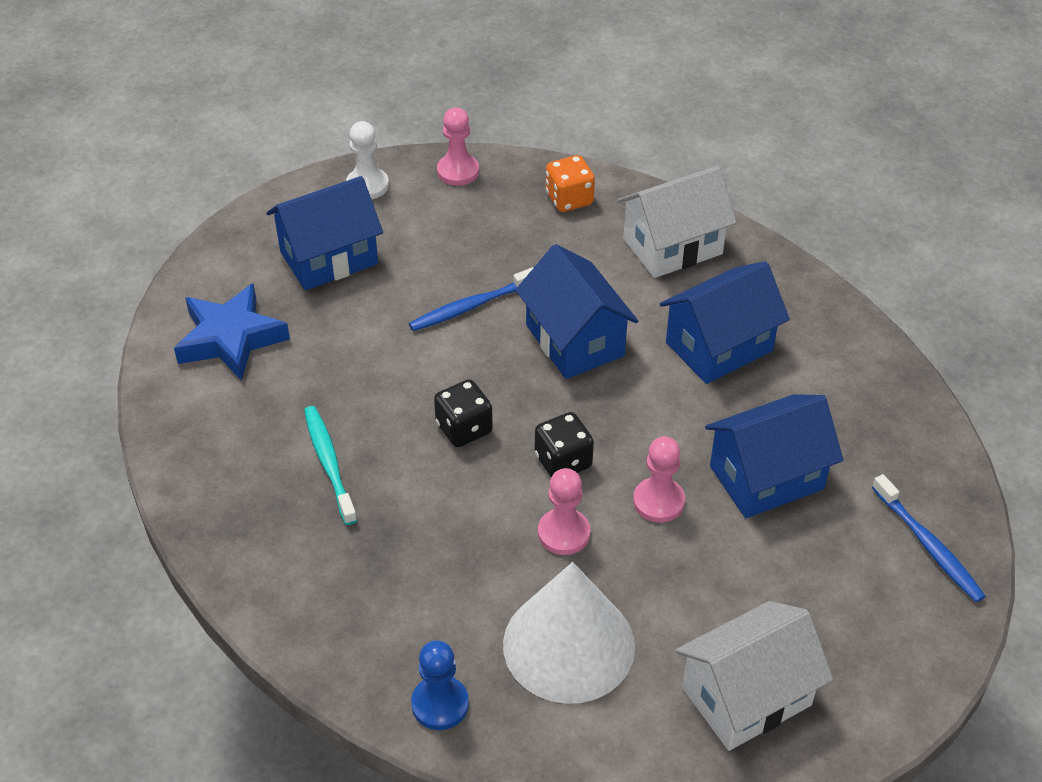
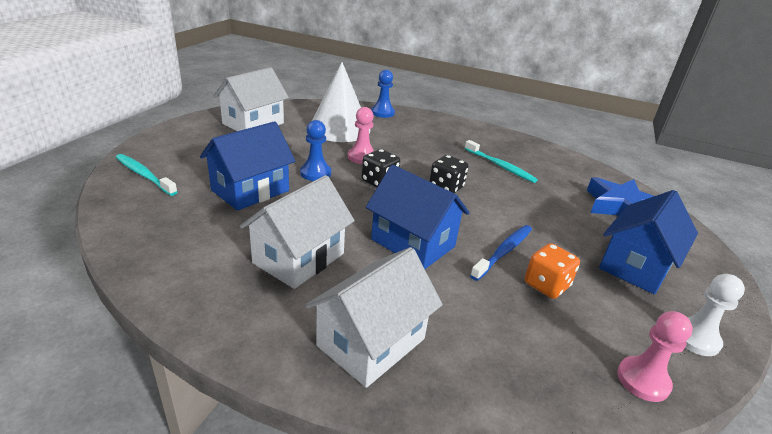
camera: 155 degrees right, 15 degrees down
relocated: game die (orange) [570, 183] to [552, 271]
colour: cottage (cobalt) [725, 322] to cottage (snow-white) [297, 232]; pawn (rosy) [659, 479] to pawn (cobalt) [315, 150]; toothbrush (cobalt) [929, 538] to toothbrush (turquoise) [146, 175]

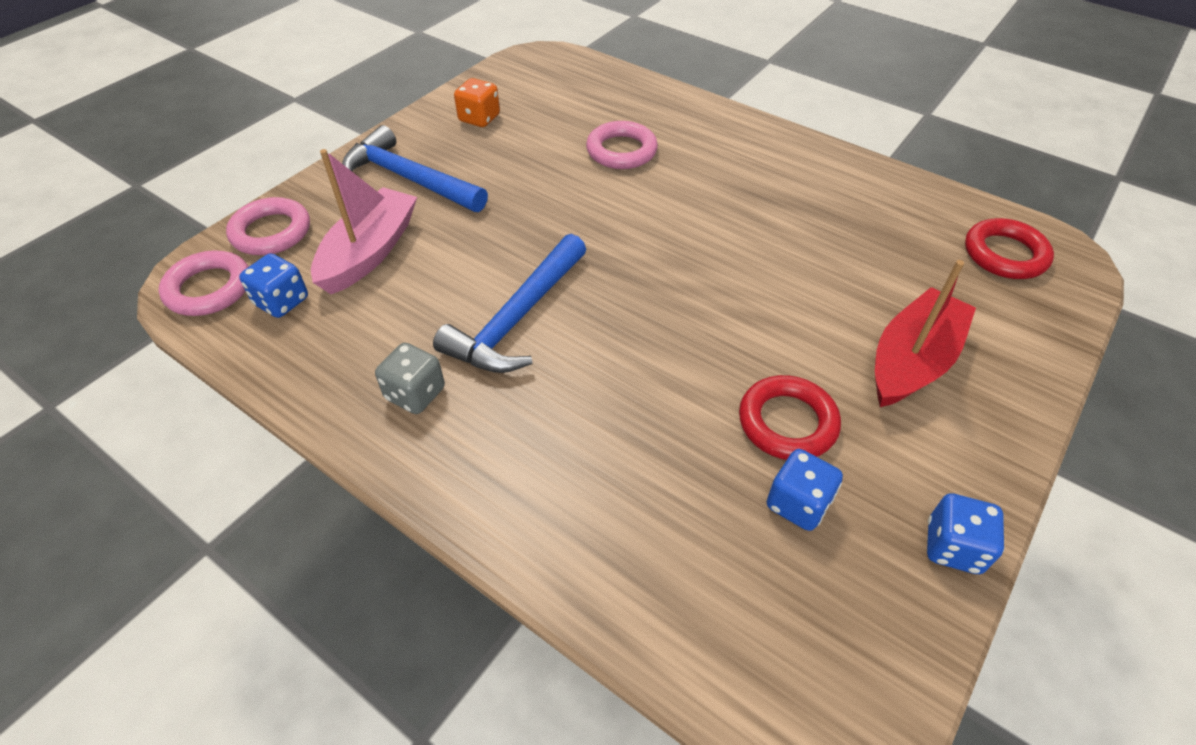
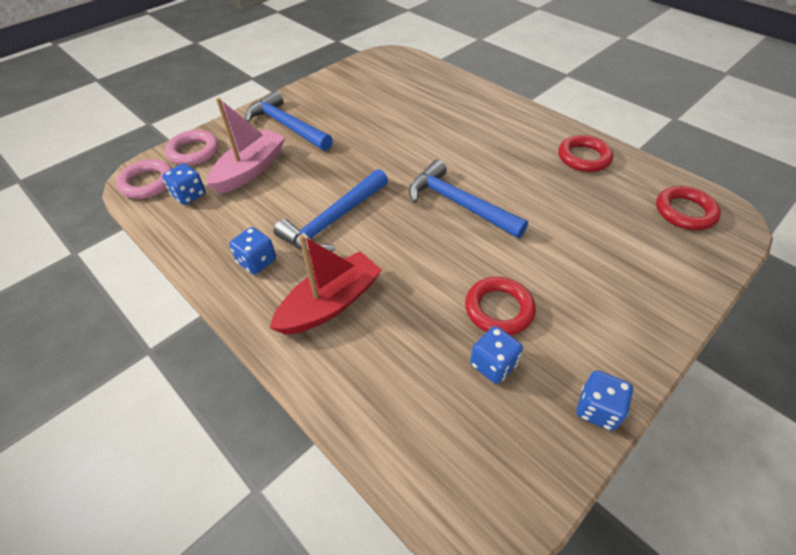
camera: 10 degrees right, 0 degrees up
missing: game die (orange) [477, 102]; torus (rosy) [622, 145]
appeared: torus (crimson) [585, 153]; hammer (cobalt) [468, 199]
relocated: toy boat (crimson) [925, 333] to [326, 284]
colour: game die (gray) [410, 378] to game die (cobalt) [252, 250]

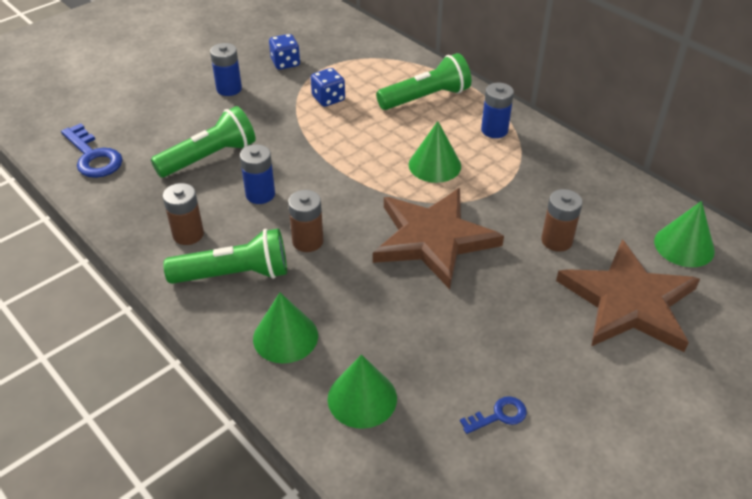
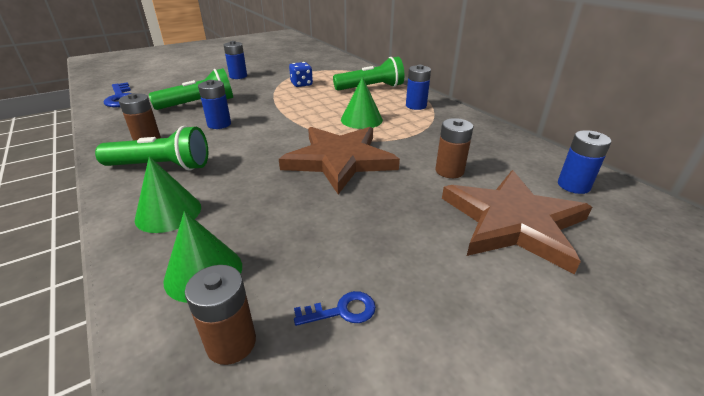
camera: 10 degrees right, 10 degrees down
missing: game die (cobalt) [284, 52]
relocated: AA battery (russet) [306, 221] to [220, 315]
exchanged: solid cone (green) [684, 234] to AA battery (cobalt) [584, 162]

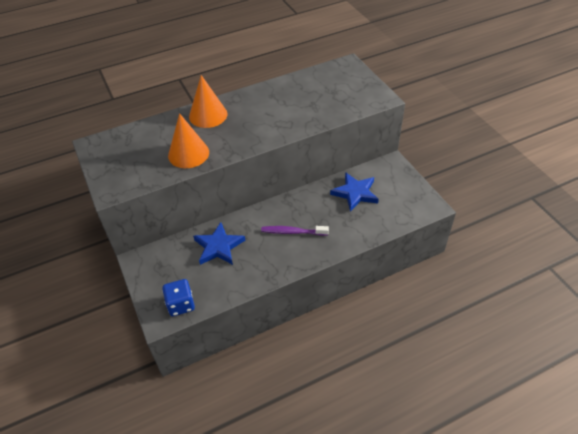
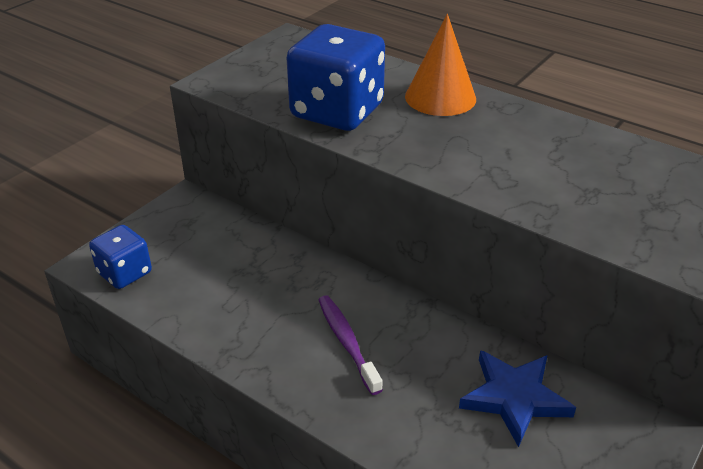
camera: 60 degrees right, 10 degrees down
missing: five-pointed star (cobalt) [219, 243]
exchanged: solid cone (orange) [188, 140] to game die (cobalt) [336, 77]

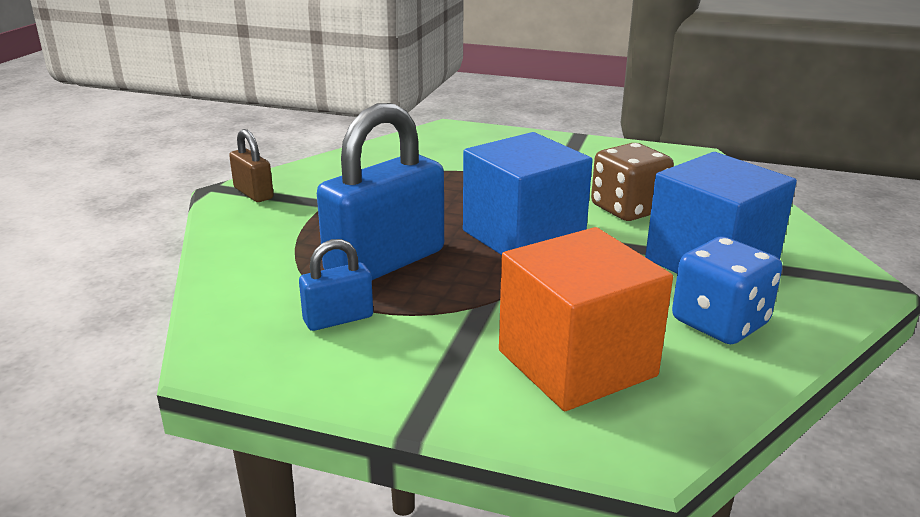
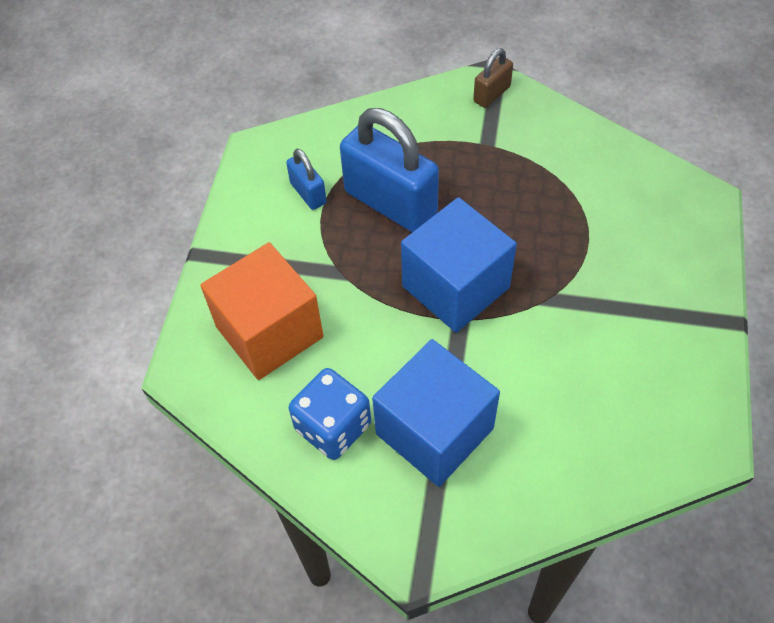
camera: 85 degrees right, 30 degrees up
missing: game die (russet) [632, 182]

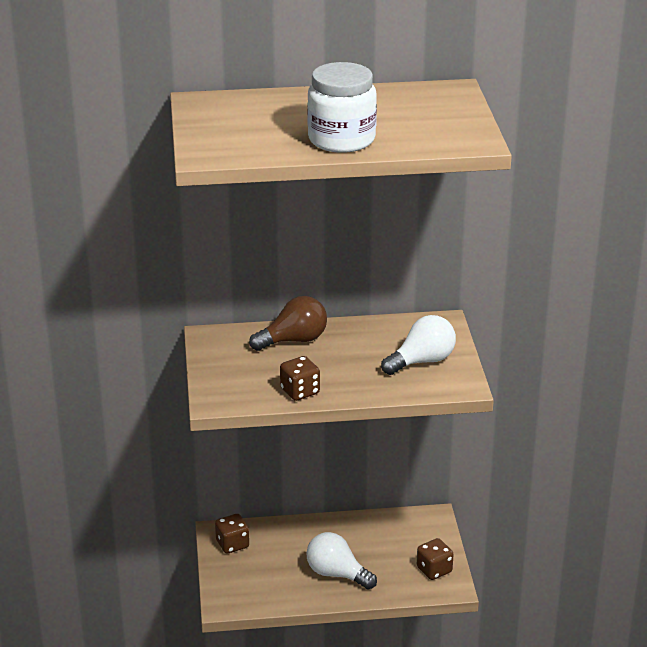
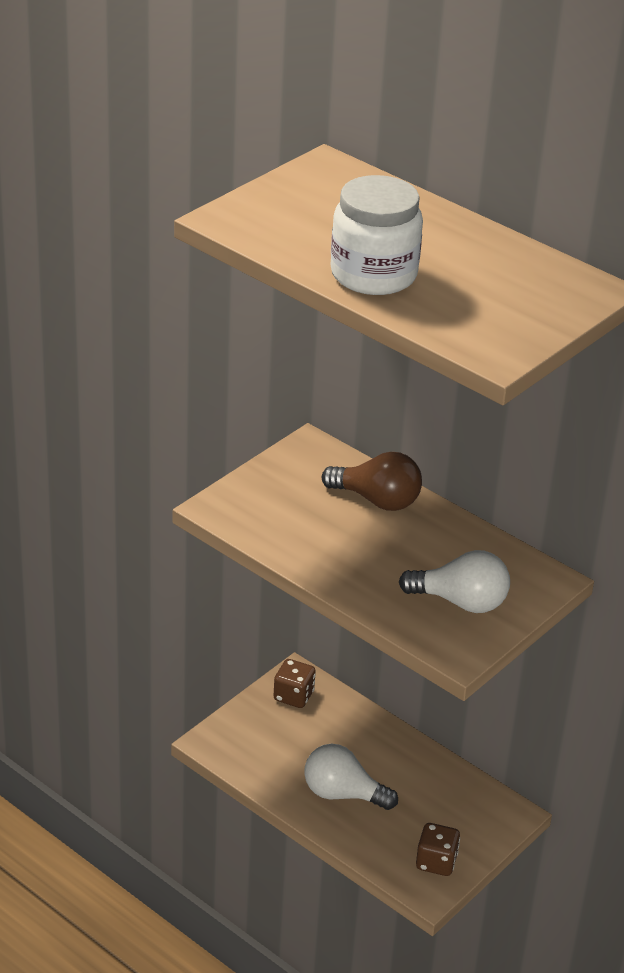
camera: 45 degrees right, 5 degrees up
missing: game die (russet) [300, 378]
spun: bulb (snow-white) [341, 561] = [351, 777] 60 degrees counterclockwise

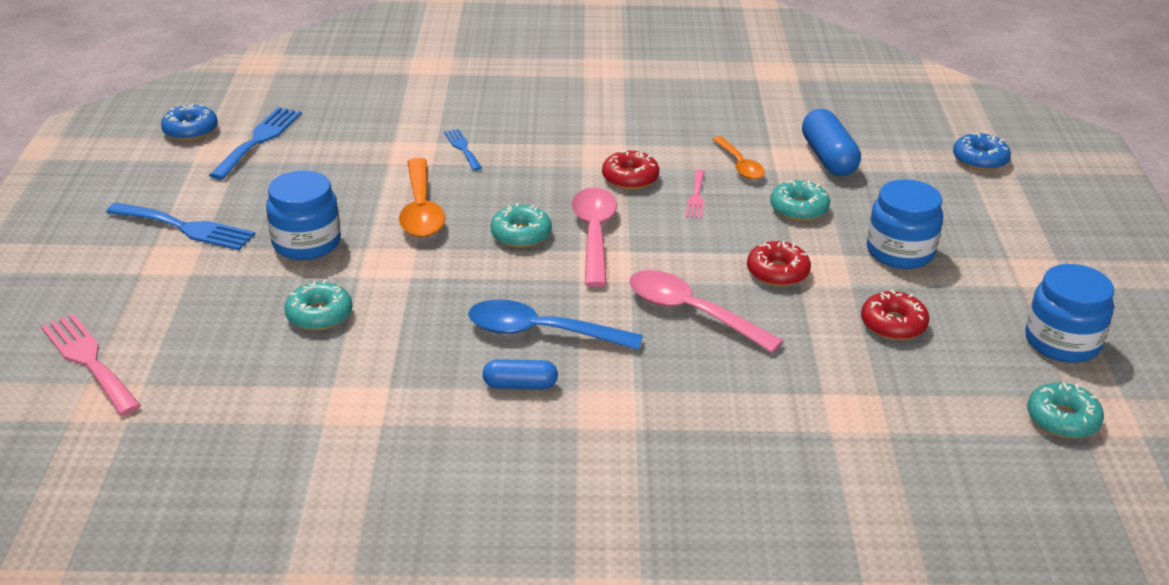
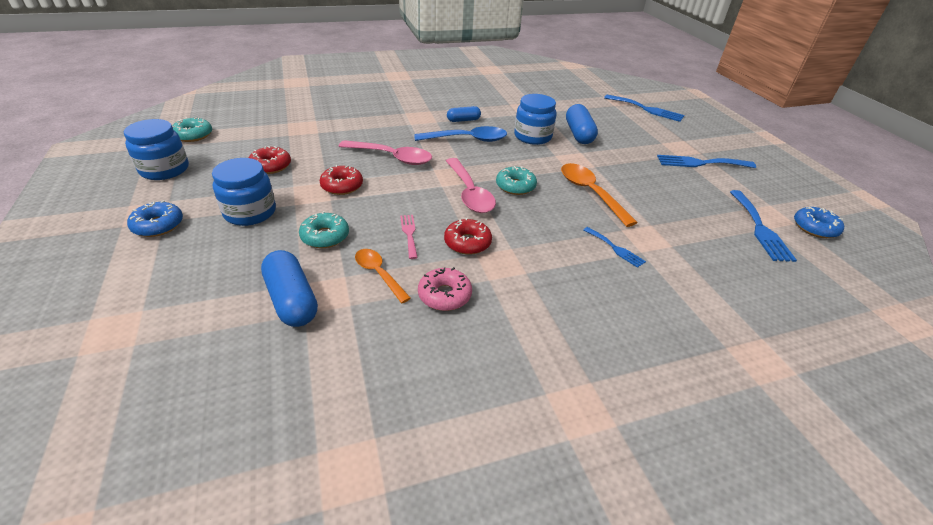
camera: 160 degrees right, 5 degrees up
appeared: donut (rosy) [445, 289]
relocated: donut (cobalt) [982, 151] to [155, 218]; preserve jar (cobalt) [303, 215] to [535, 119]
exchanged: donut (turquoise) [318, 305] to pill (cobalt) [582, 124]
colour: dinner fork (rosy) [91, 365] to dinner fork (cobalt) [644, 108]

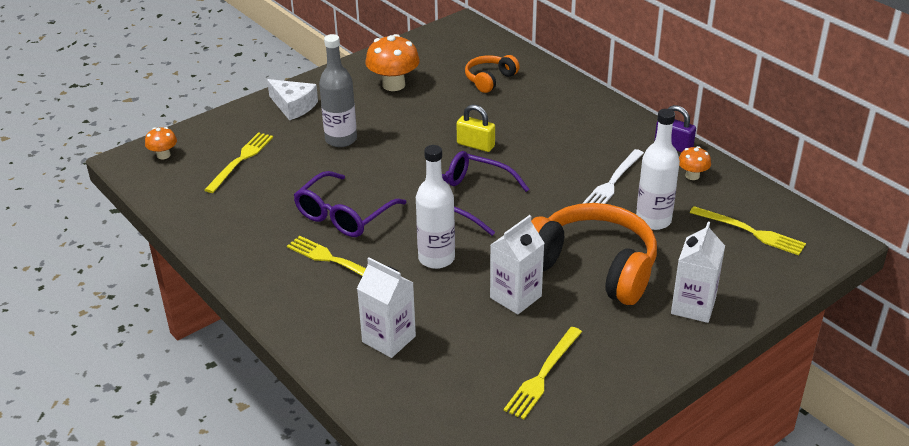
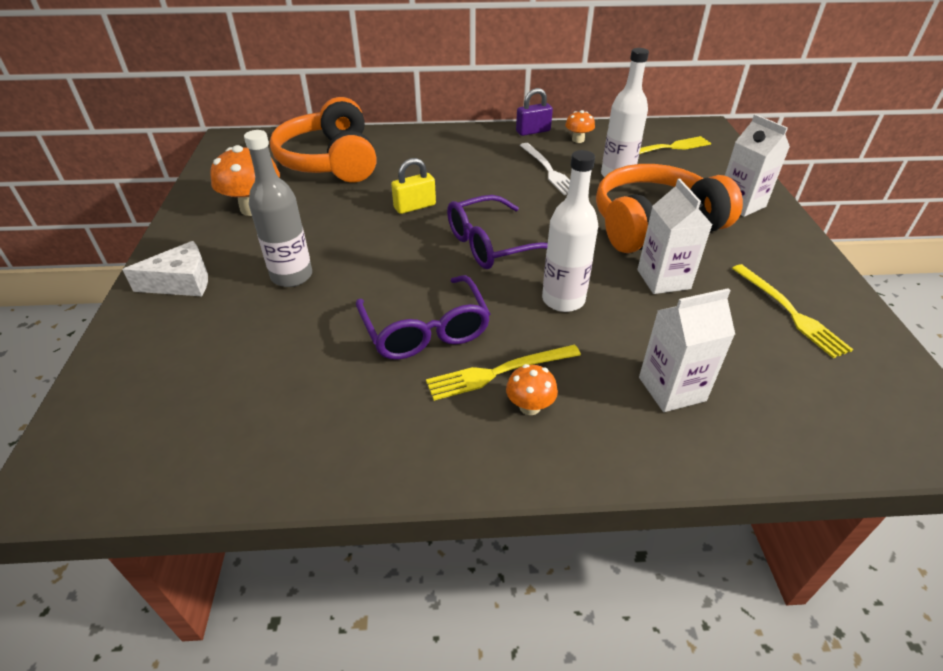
camera: 55 degrees left, 5 degrees up
missing: dinner fork (yellow) [238, 162]
relocated: mushroom (orange) [161, 143] to [532, 389]
size: headset (orange) [492, 74] = [323, 140] x1.99

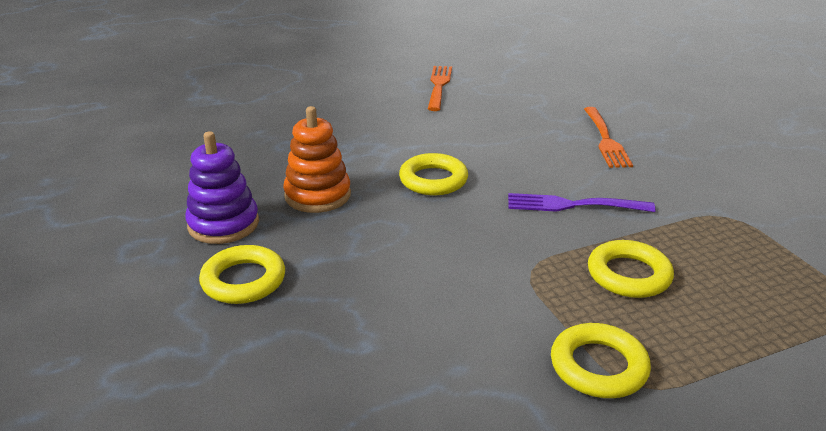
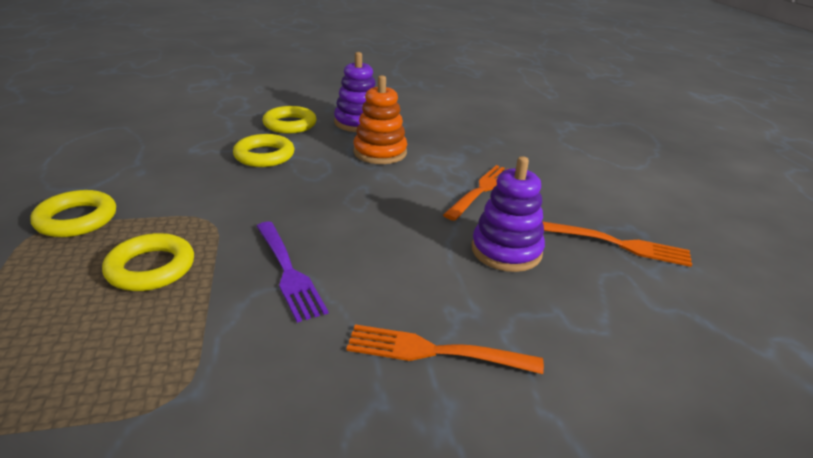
camera: 100 degrees right, 0 degrees up
appeared: stacking rings (violet) [508, 214]; dinner fork (orange) [475, 193]
relocated: torus (yellow) [433, 174] to [263, 150]
spun: dinner fork (violet) [582, 202] = [292, 272] 135 degrees clockwise

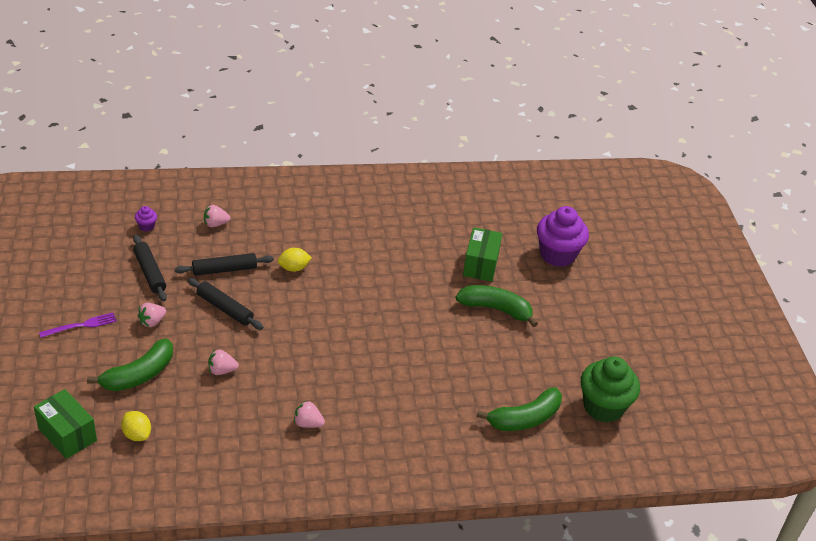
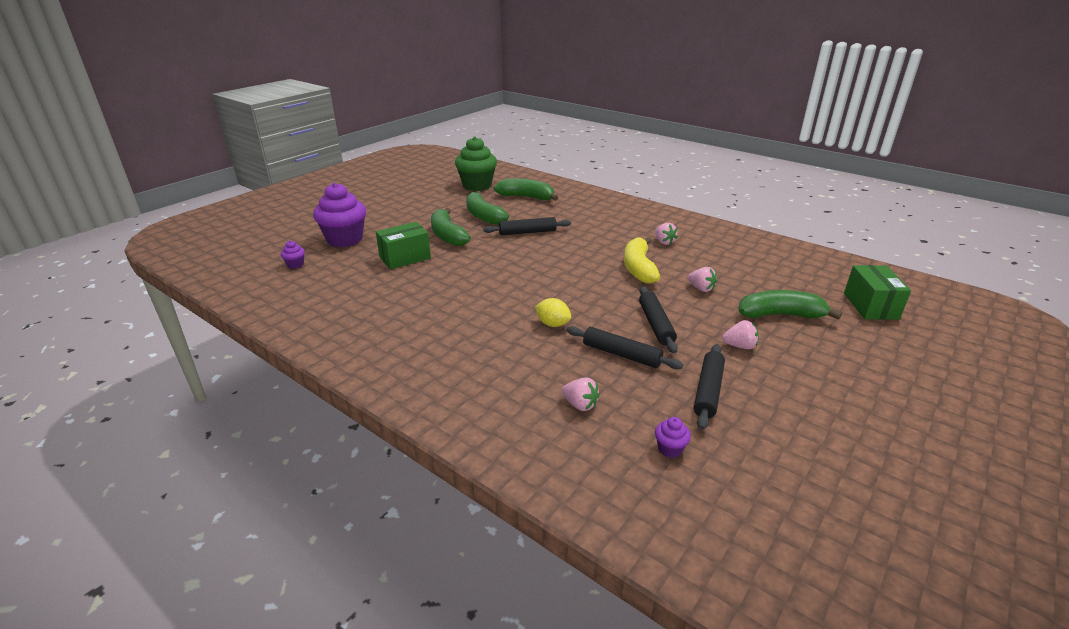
camera: 130 degrees left, 10 degrees down
missing: dinner fork (violet) [78, 325]; citrus fruit (yellow) [136, 426]
appeared: banana fruit (green) [487, 208]; rolling pin (black) [527, 226]; banana fruit (yellow) [642, 260]; muffin (violet) [293, 255]

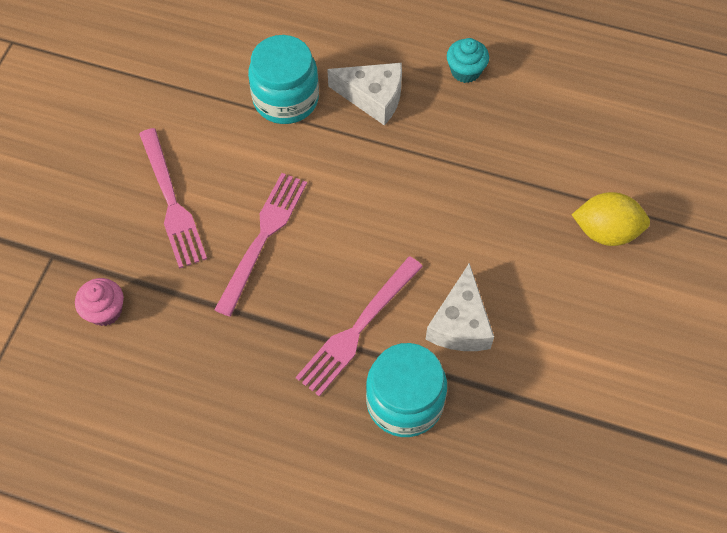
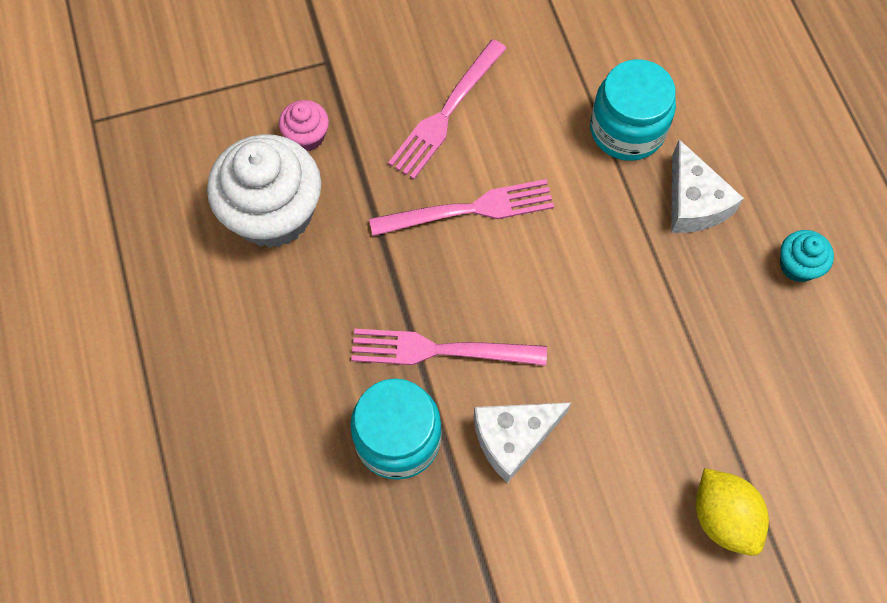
camera: 55 degrees right, 5 degrees up
appeared: muffin (snow-white) [264, 191]

